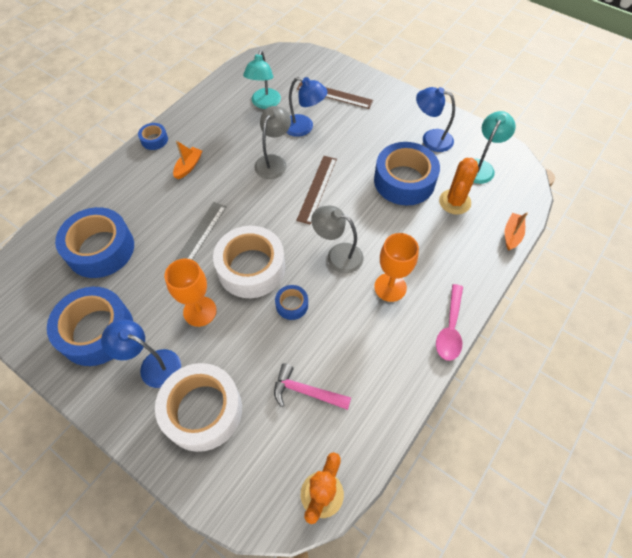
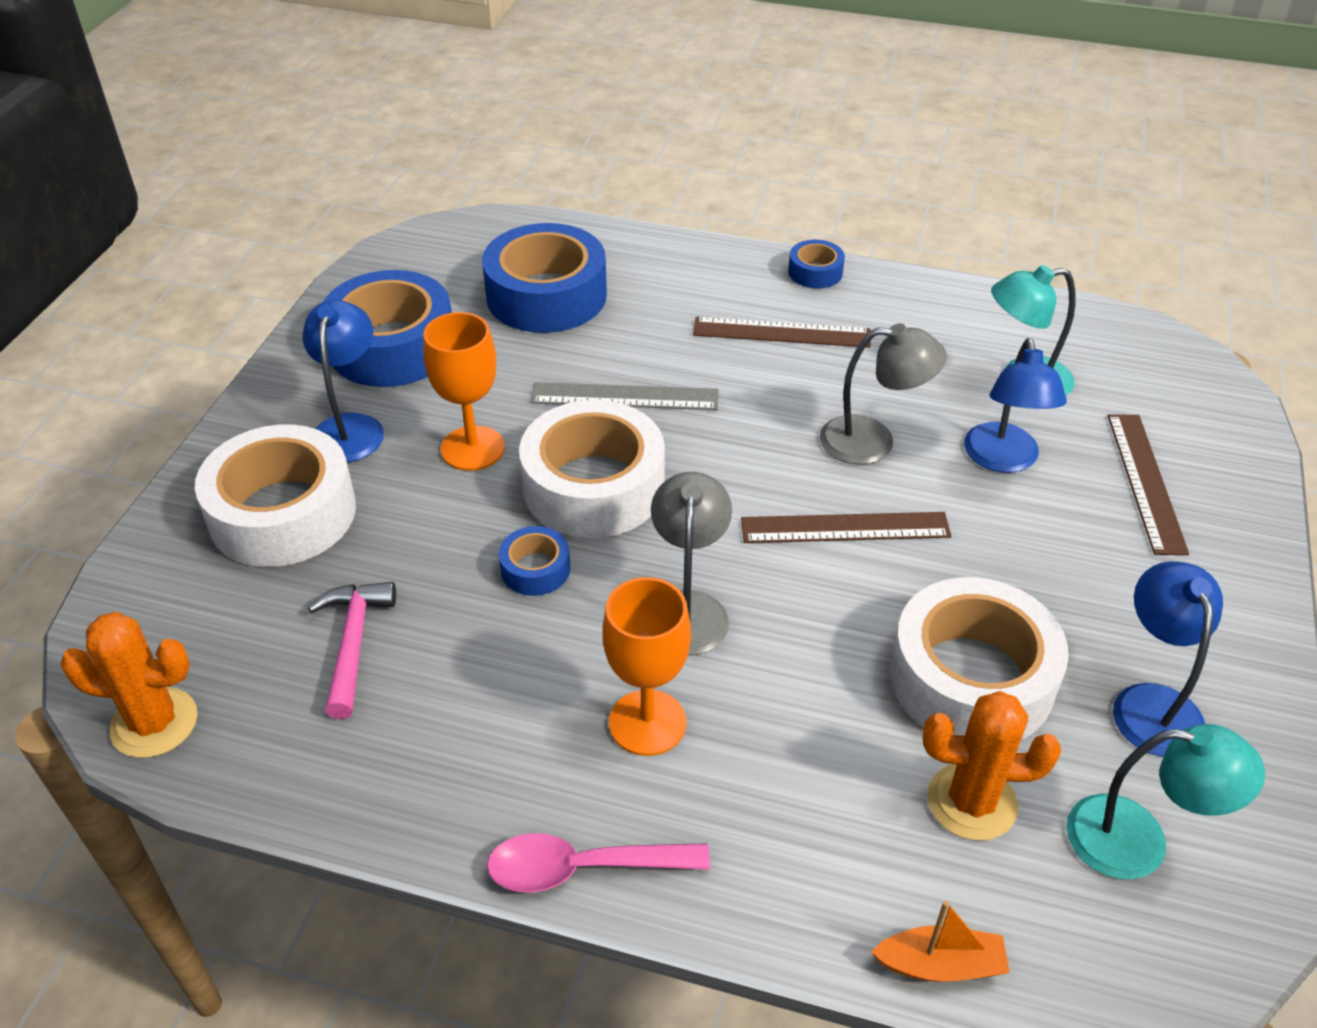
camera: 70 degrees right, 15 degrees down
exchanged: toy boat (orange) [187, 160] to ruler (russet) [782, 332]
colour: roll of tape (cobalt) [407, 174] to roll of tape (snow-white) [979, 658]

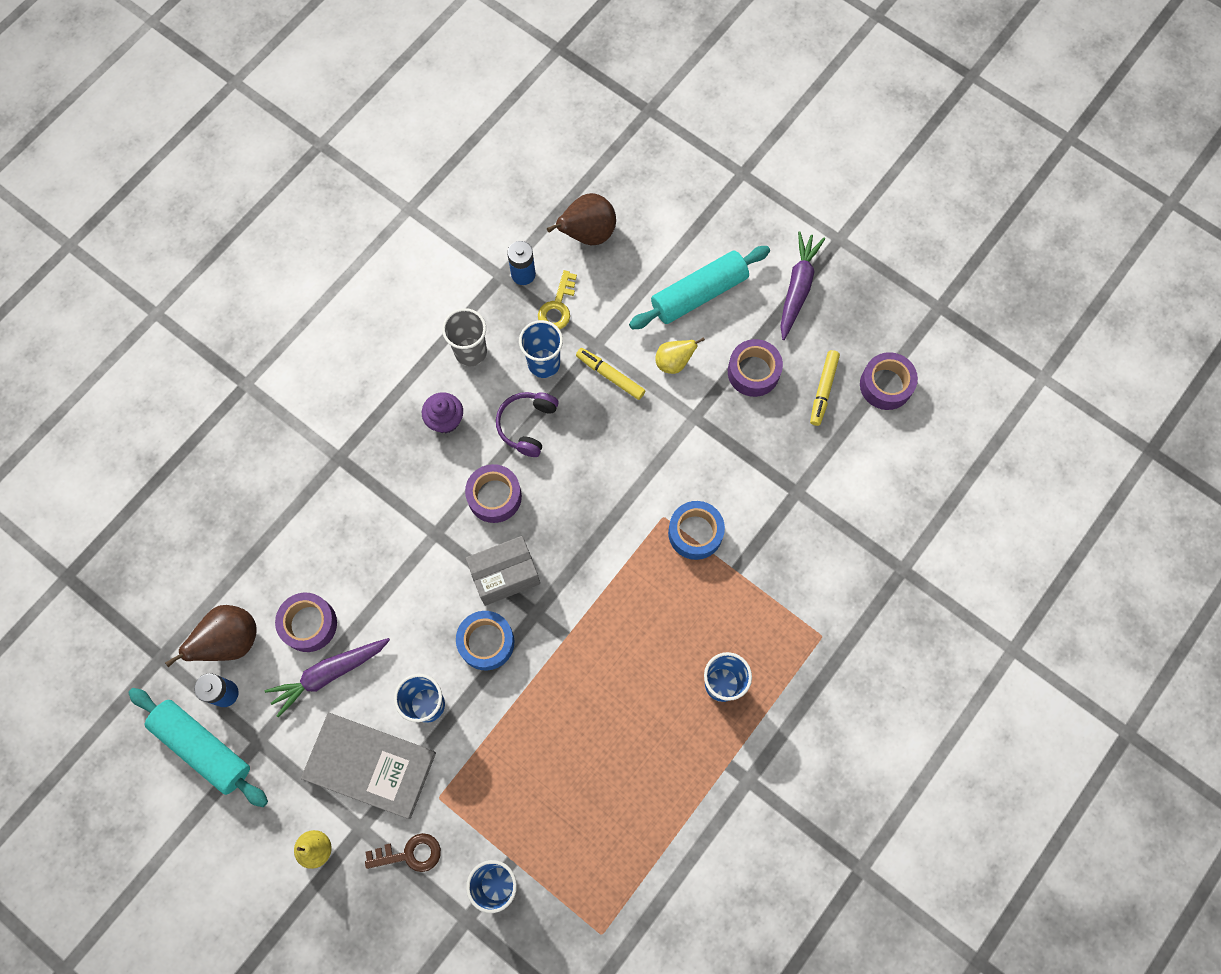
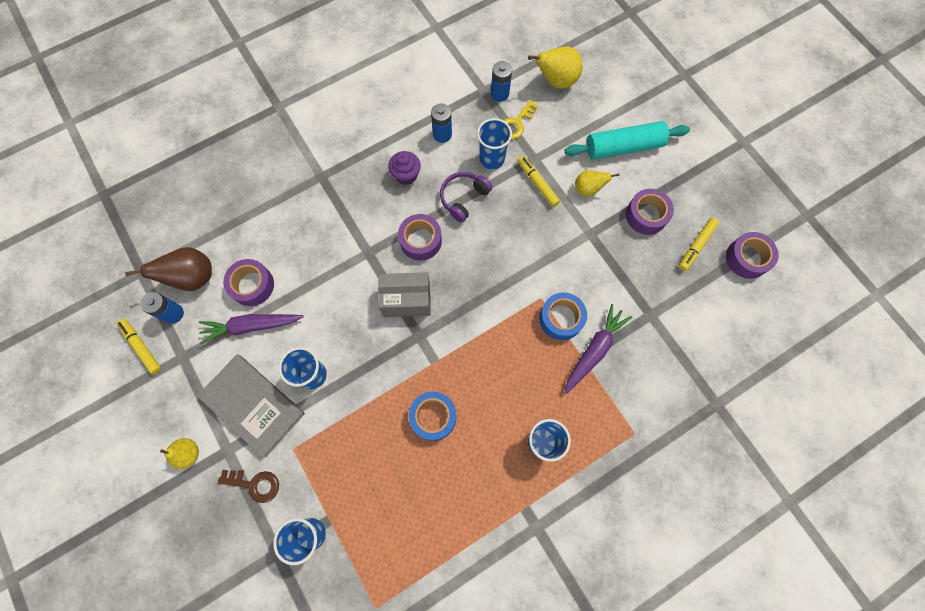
camera: 20 degrees right, 0 degrees up
relocated: carrot (violet) [802, 285] to [598, 349]; roll of tape (cobalt) [485, 640] to [432, 416]
exchanged: cup (gray) [464, 337] to AA battery (cobalt) [441, 123]; rolling pin (turquoise) [198, 747] to marker pen (yellow) [139, 346]
colour: pear fruit (russet) [581, 219] to pear fruit (yellow) [555, 68]

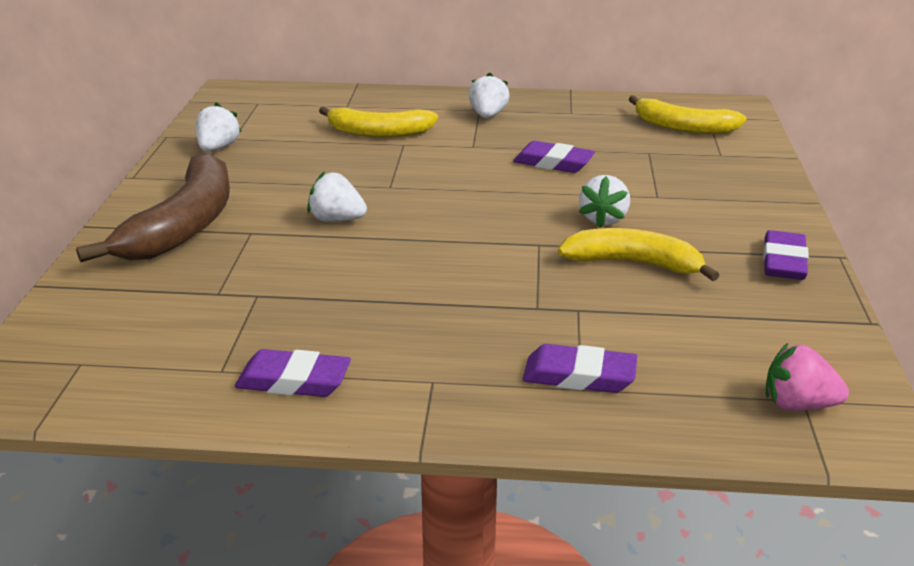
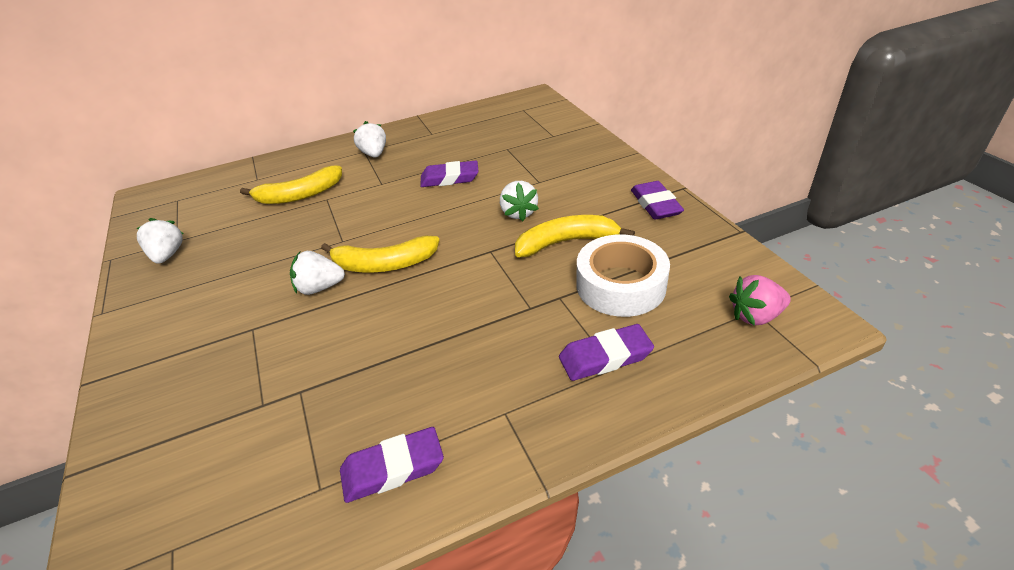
camera: 25 degrees left, 10 degrees up
missing: banana fruit (russet) [153, 207]
appeared: roll of tape (snow-white) [623, 275]
relocated: banana fruit (yellow) [687, 114] to [380, 254]

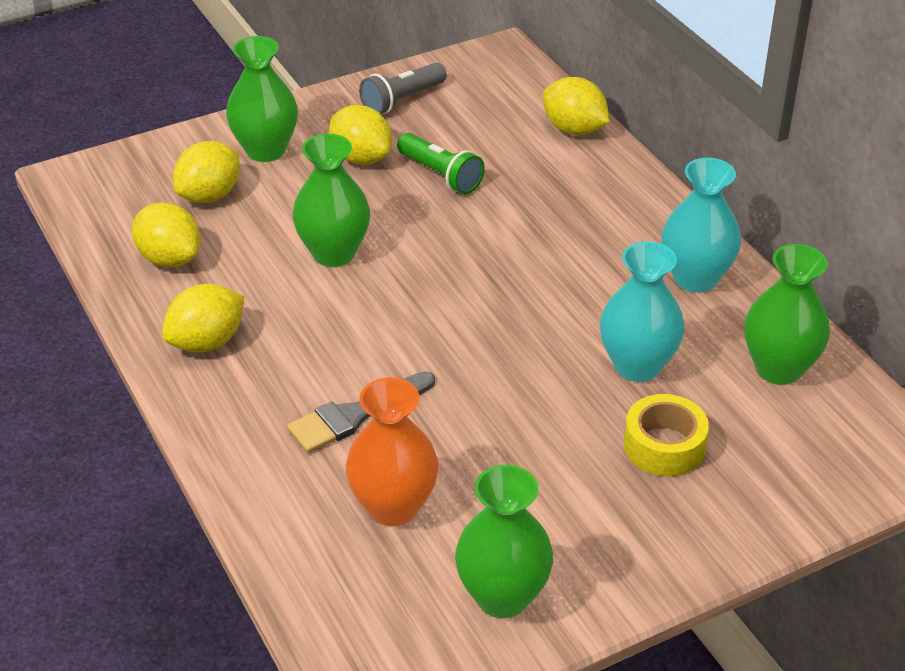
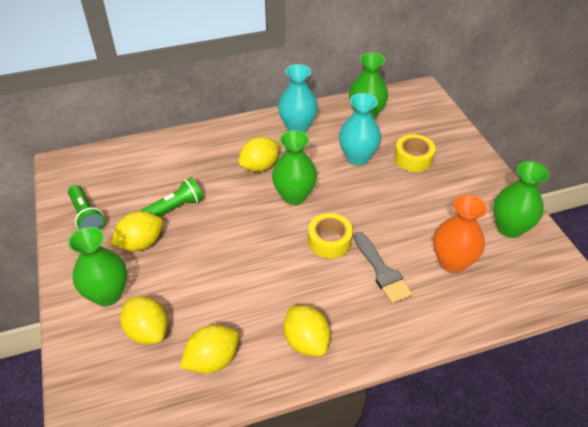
camera: 80 degrees left, 5 degrees up
appeared: roll of tape (yellow) [330, 235]
relocated: citrus fruit (yellow) [576, 106] to [259, 154]; flower vase (green) [331, 200] to [294, 167]
colour: pocket torch (gray) [403, 88] to pocket torch (green) [86, 207]

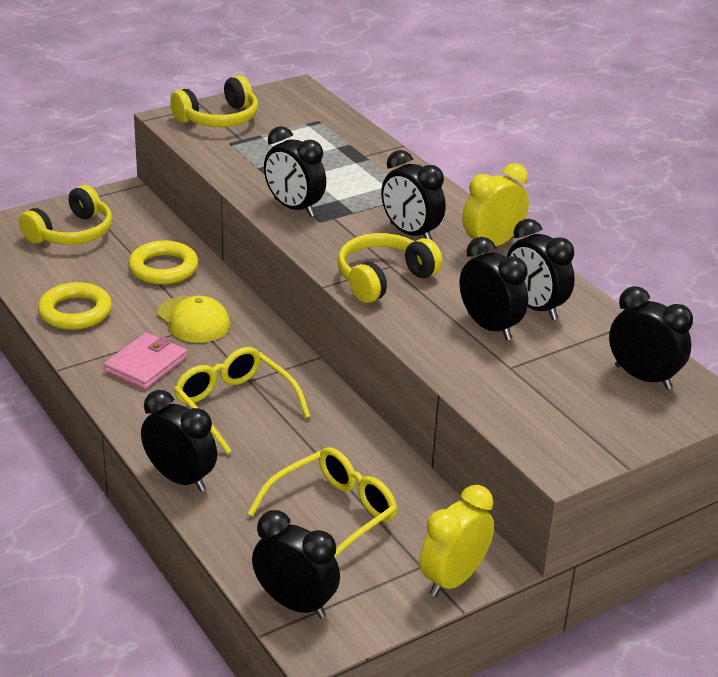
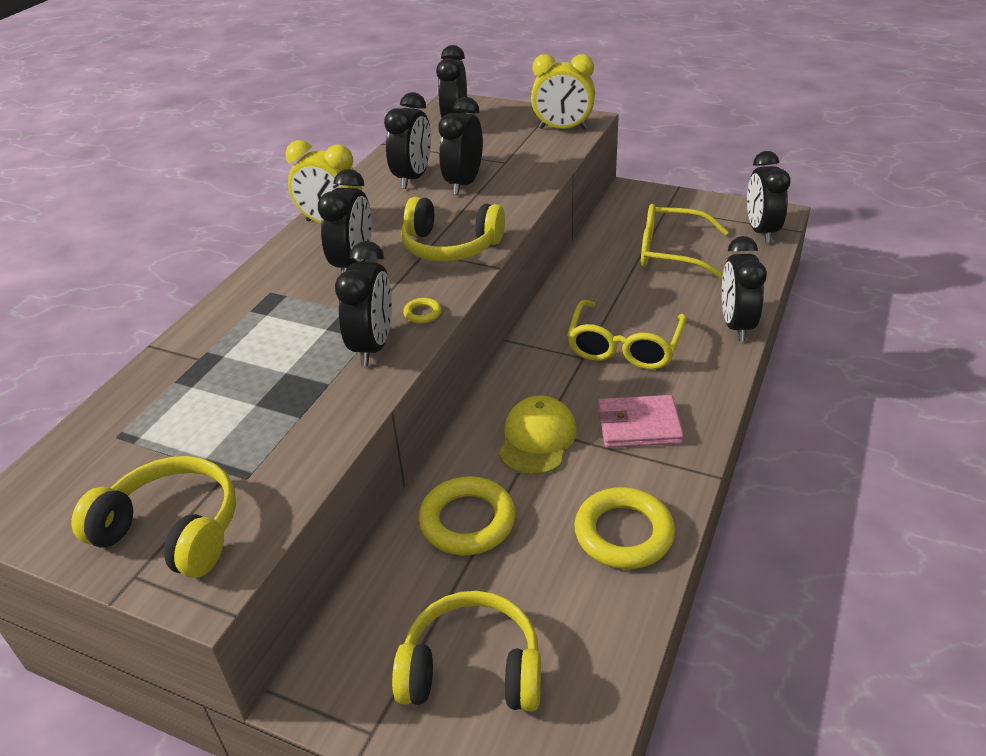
camera: 120 degrees left, 5 degrees up
appeared: torus (yellow) [422, 311]
relocated: alarm clock (yellow) [456, 541] to [563, 92]

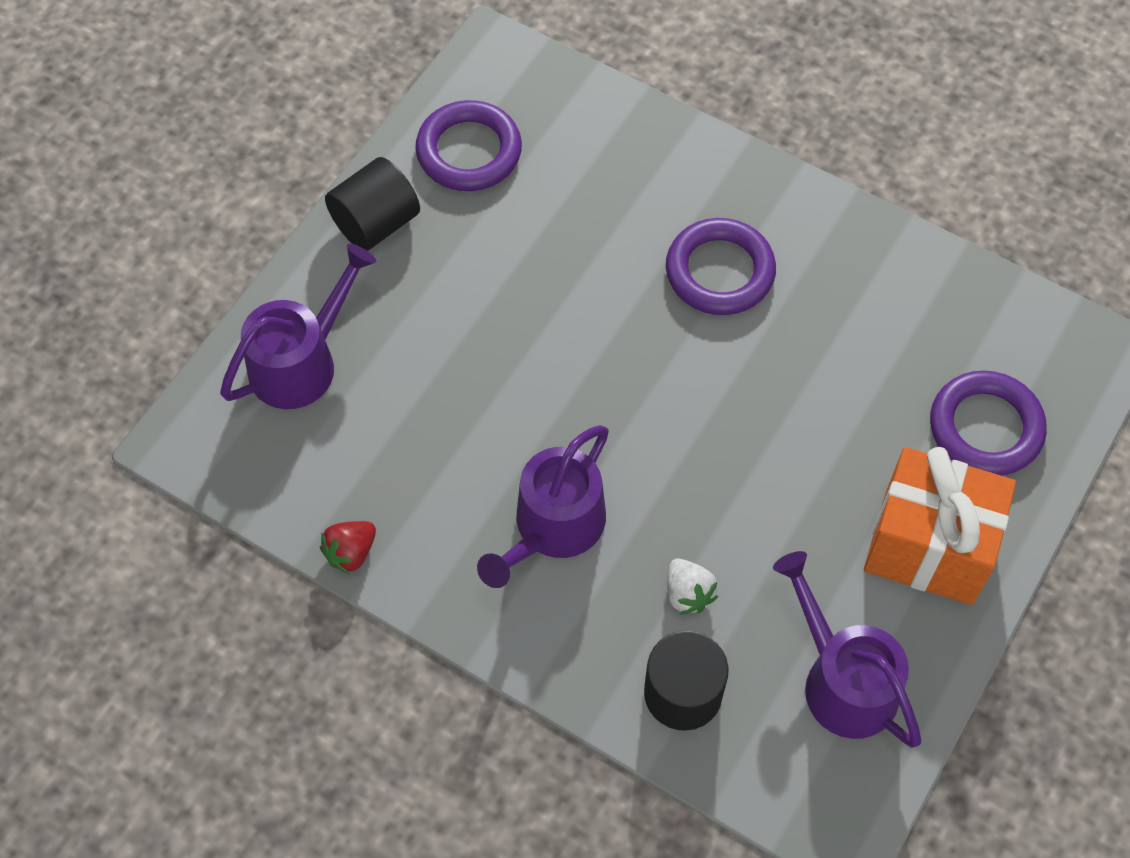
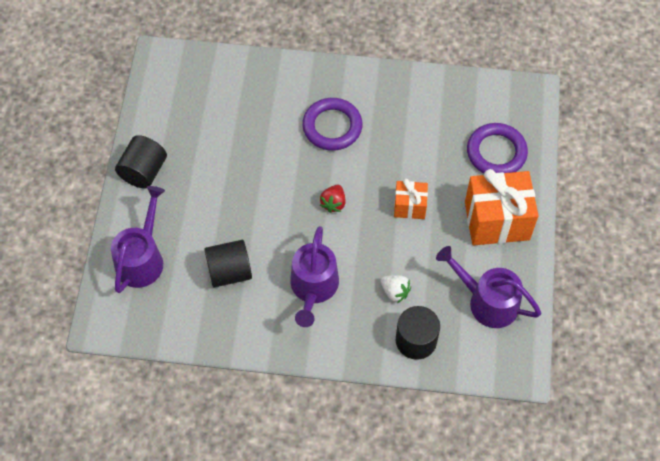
camera: 25 degrees left, 0 degrees up
missing: torus (violet) [468, 145]
appeared: gift (orange) [411, 199]; cylinder shape (black) [228, 264]
relocated: toy strawberry (crimson) [348, 547] to [333, 199]

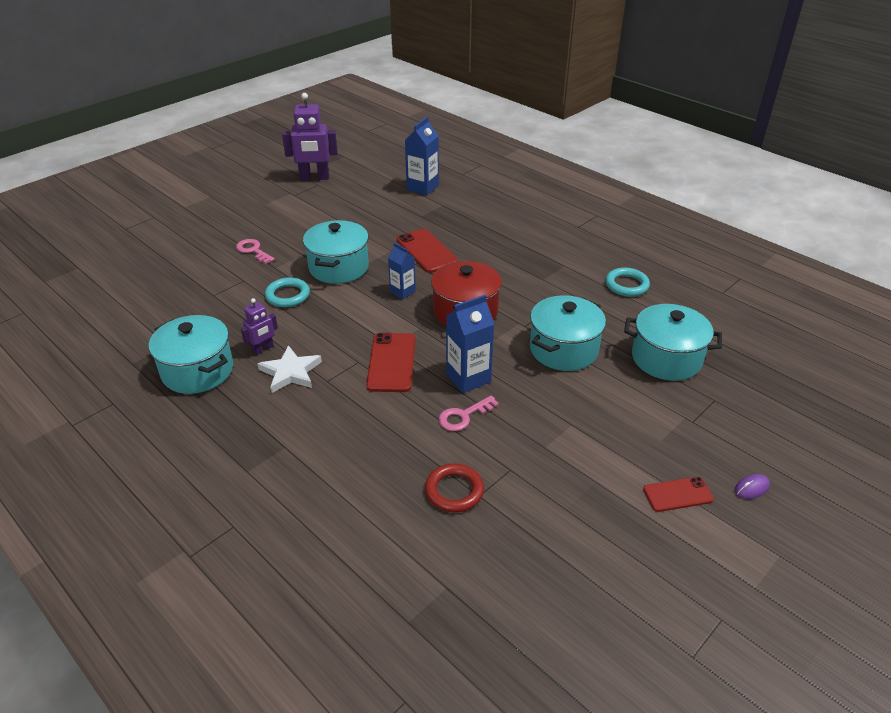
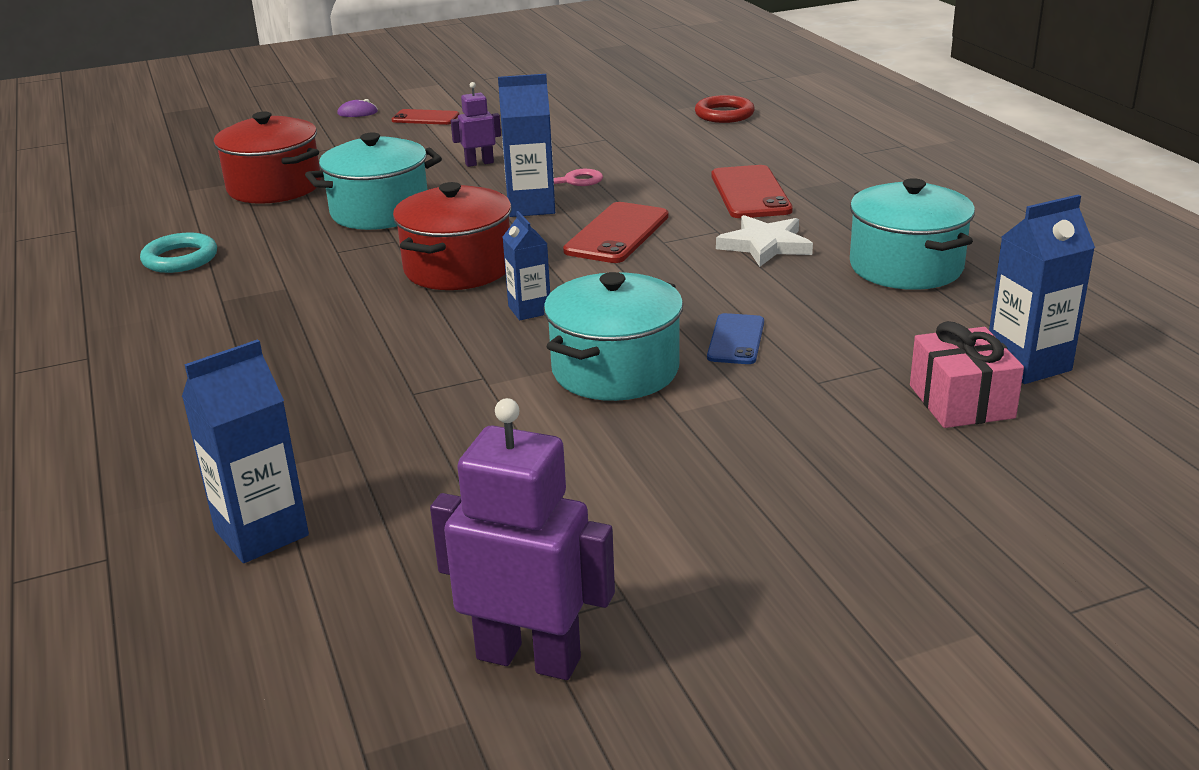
camera: 155 degrees left, 10 degrees down
missing: door key (rosy) [255, 251]
appeared: juice carton (cobalt) [1042, 289]; gift (rosy) [967, 374]
relocated: smartphone (crimson) [427, 251] to [752, 191]; robot (violet) [259, 326] to [476, 124]; torus (crimson) [454, 488] to [725, 109]
exchanged: torus (turquoise) [287, 292] to smartphone (cobalt) [735, 338]
colour: pot (turquoise) [673, 342] to pot (crimson) [267, 158]

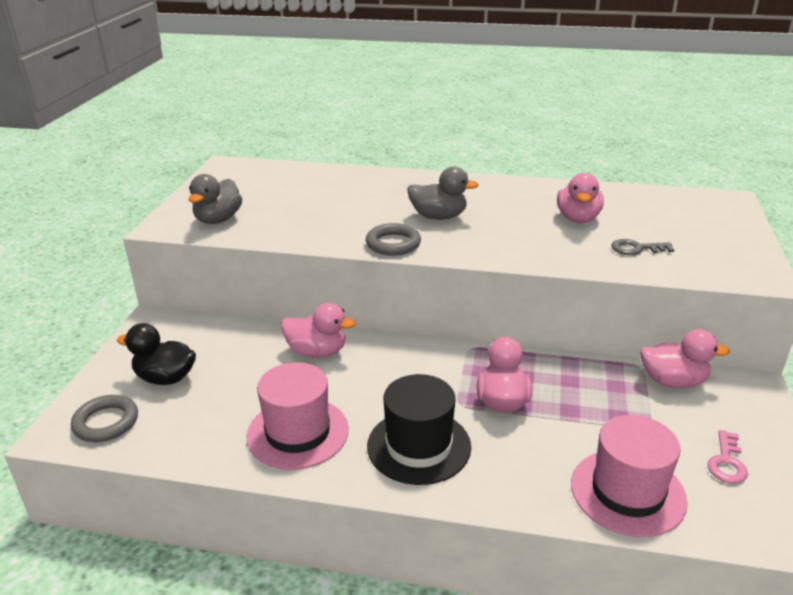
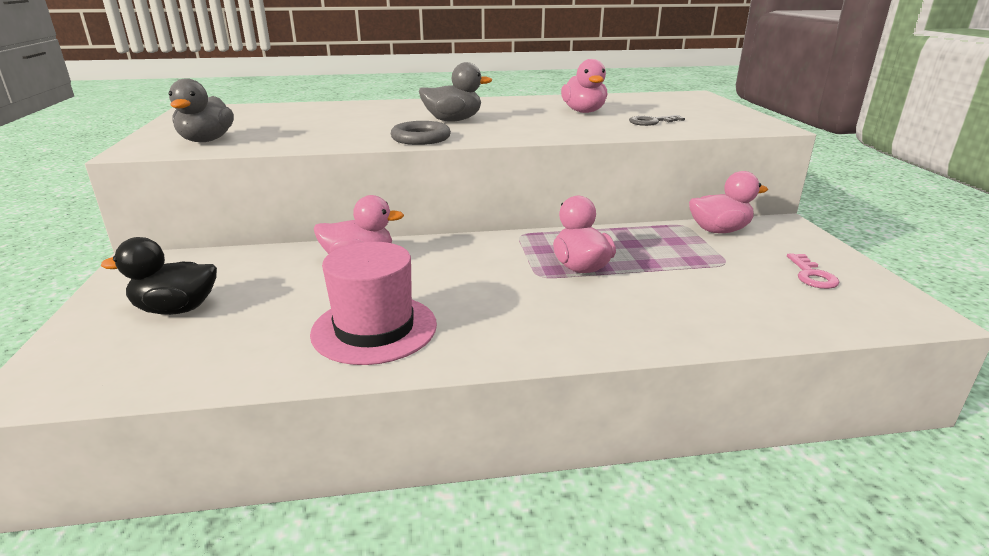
camera: 20 degrees left, 5 degrees down
missing: tall hat (black) [419, 429]; torus (gray) [104, 418]; tall hat (rosy) [629, 476]

